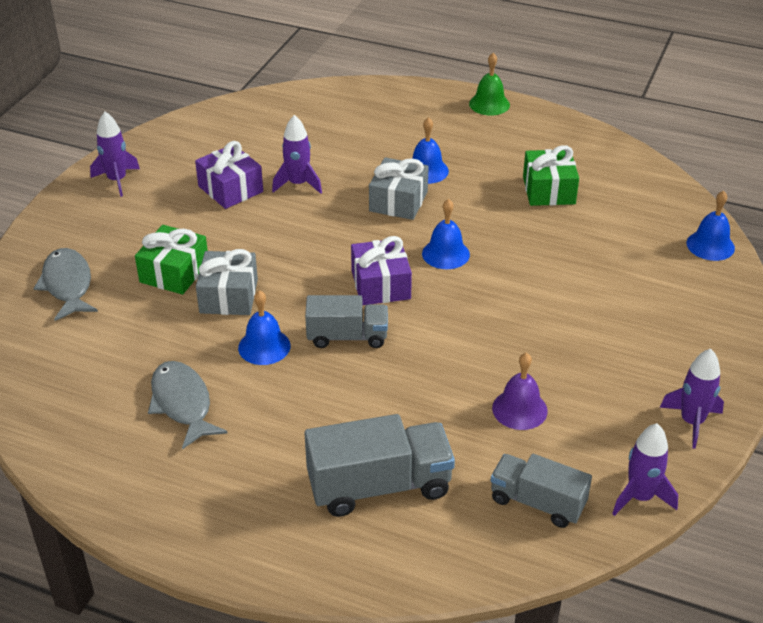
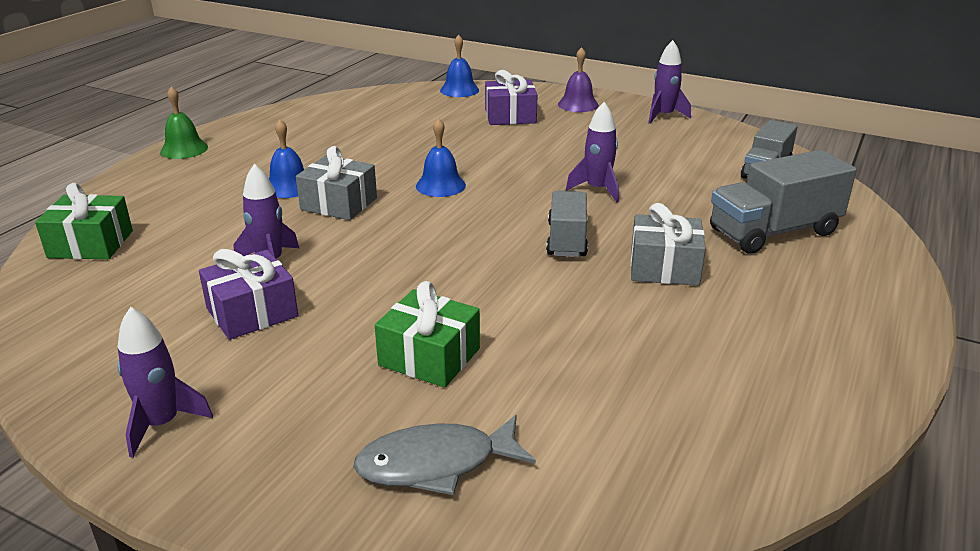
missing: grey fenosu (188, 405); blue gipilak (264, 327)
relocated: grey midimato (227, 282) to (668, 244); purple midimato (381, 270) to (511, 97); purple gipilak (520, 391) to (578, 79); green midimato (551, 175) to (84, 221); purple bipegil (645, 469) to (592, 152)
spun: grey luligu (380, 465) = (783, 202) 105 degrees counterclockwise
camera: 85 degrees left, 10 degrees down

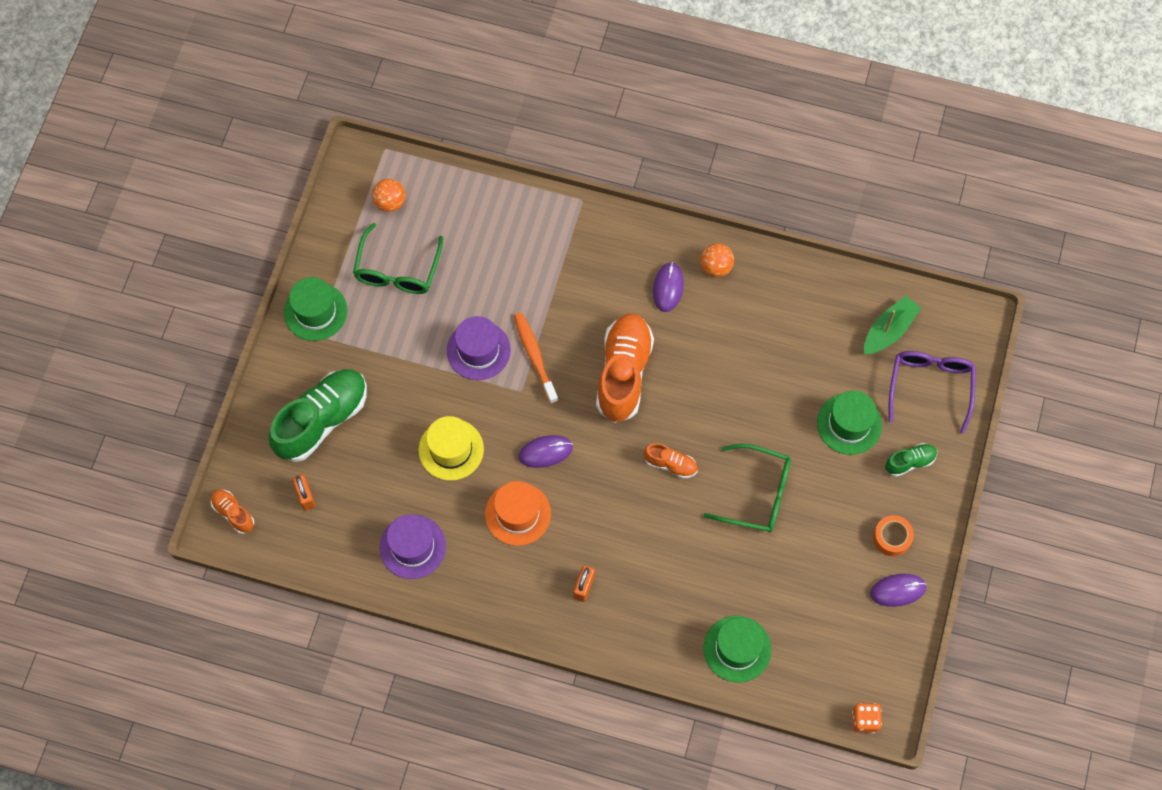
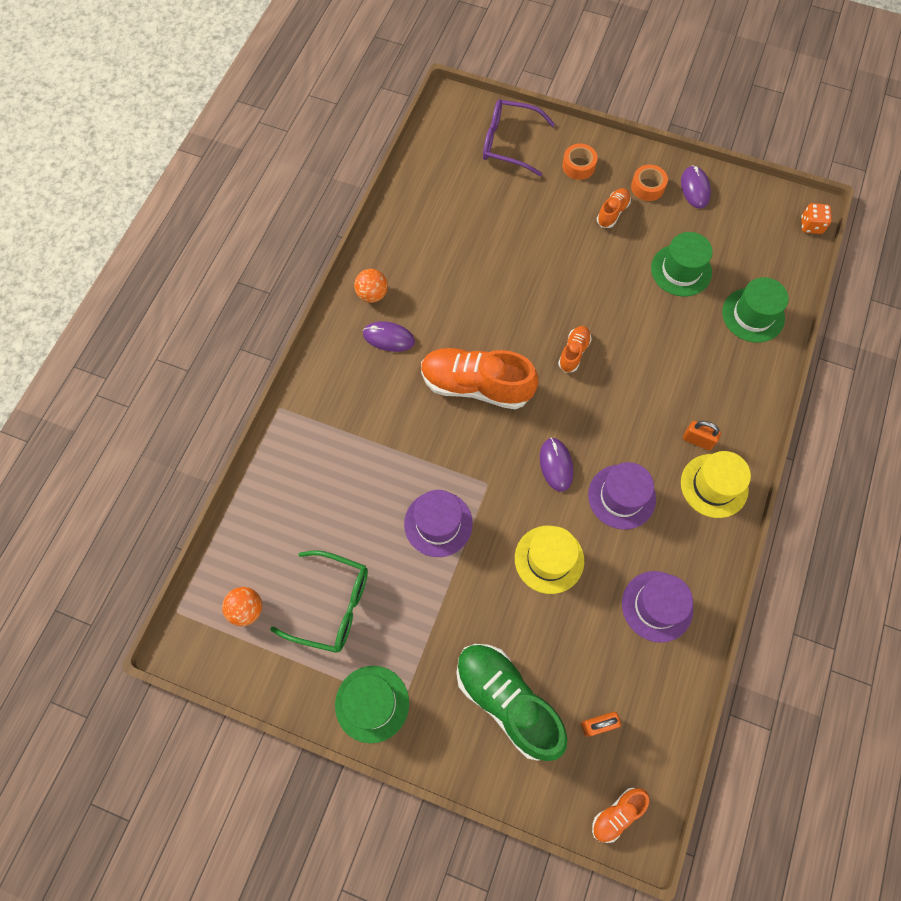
missing: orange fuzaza (536, 358); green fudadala (747, 488); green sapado (892, 325)
appeared: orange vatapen (614, 208); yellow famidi (716, 484)
relocated: green famidi (849, 422) to (682, 264)
exchanged: green vatapen (911, 460) to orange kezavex (580, 162)
colour: orange famidi (518, 513) to purple famidi (622, 496)
camera: 85 degrees left, 0 degrees up

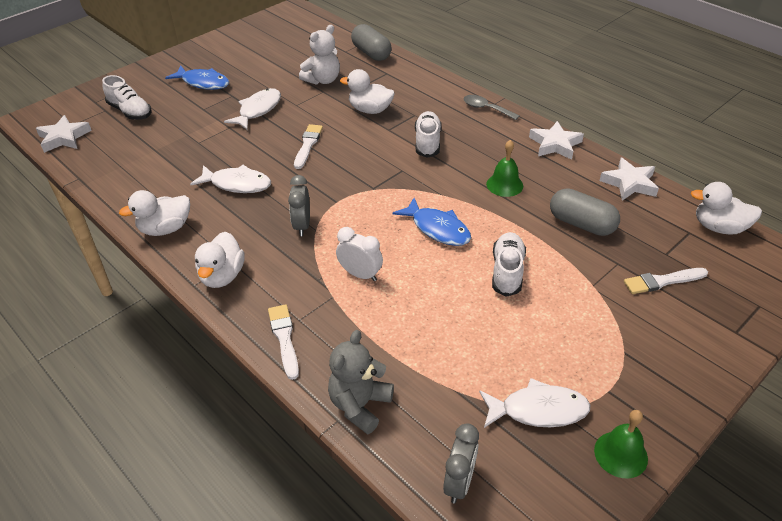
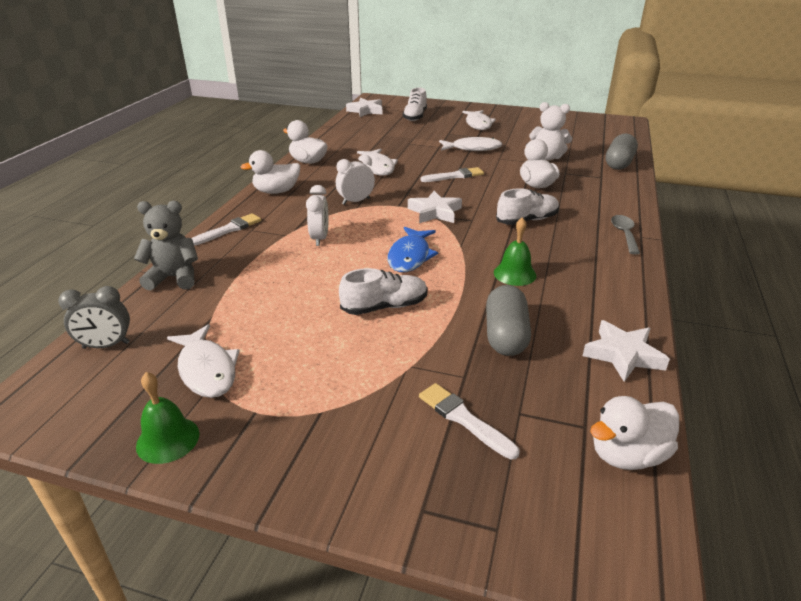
relocated: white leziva (556, 140) to (435, 207)
colour: blue fenosu (197, 78) to white fenosu (479, 120); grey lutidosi (299, 205) to white lutidosi (355, 180)
spun: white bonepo (726, 208) = (634, 433) 105 degrees counterclockwise
camera: 60 degrees right, 10 degrees down

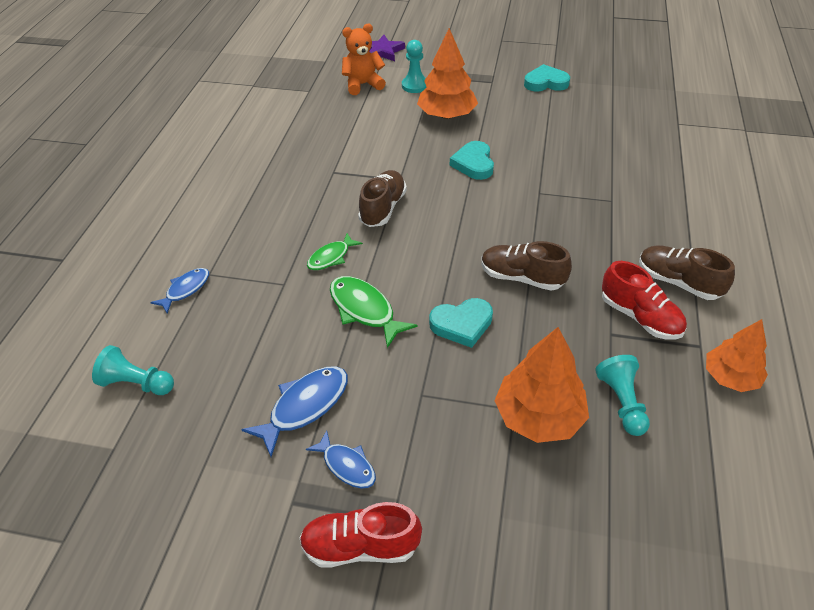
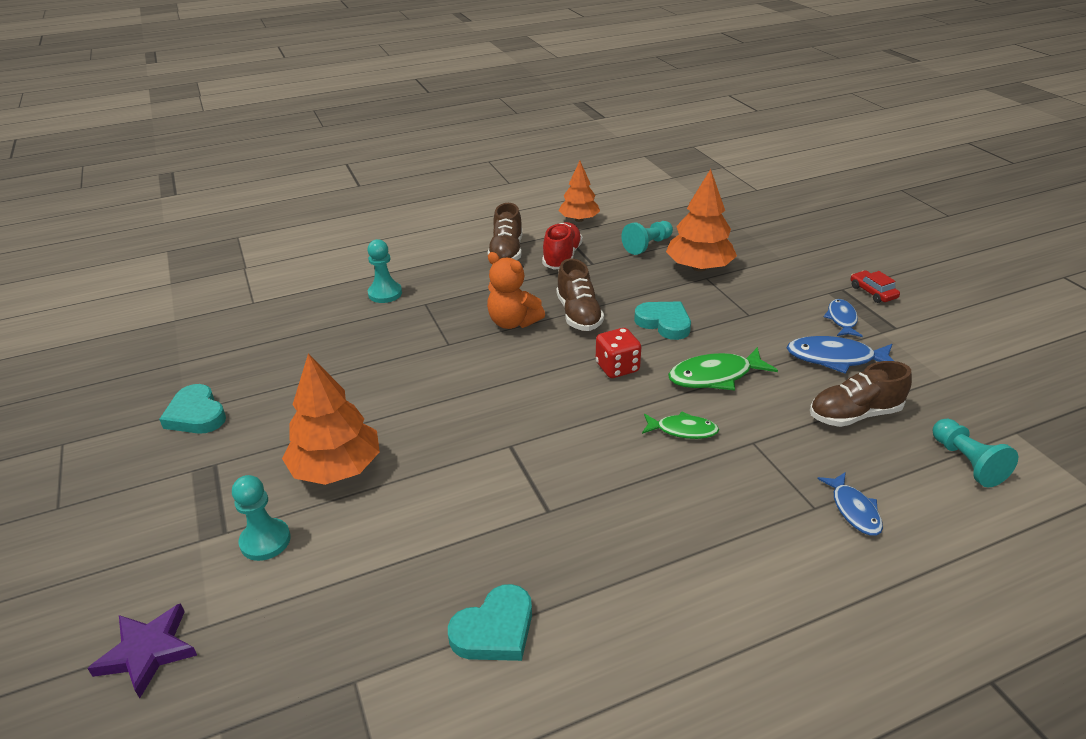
appeared: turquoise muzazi (385, 271); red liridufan (618, 353)
relocated: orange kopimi (364, 59) to (516, 290); brown vatapen (382, 198) to (861, 394); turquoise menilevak (472, 160) to (490, 622)
exchanged: red vatapen (360, 535) to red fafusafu (875, 286)
spun: blue fenosu (179, 291) = (850, 504) 105 degrees counterclockwise; green fenosu (373, 312) = (723, 369) 60 degrees clockwise
camera: 125 degrees left, 10 degrees down

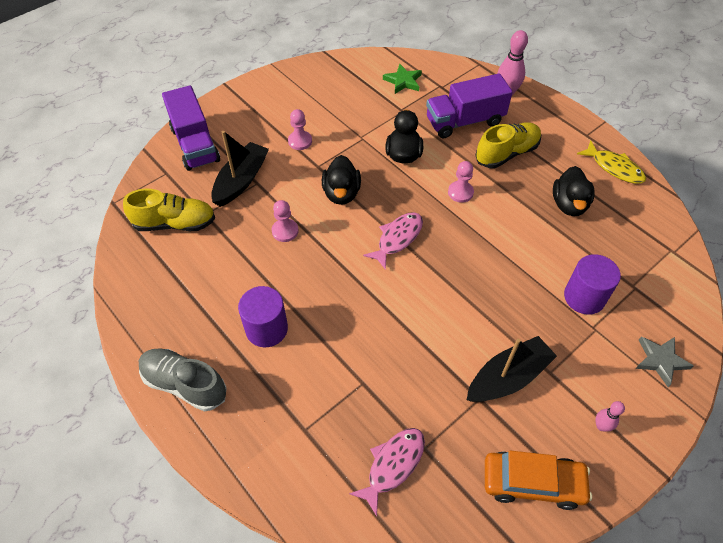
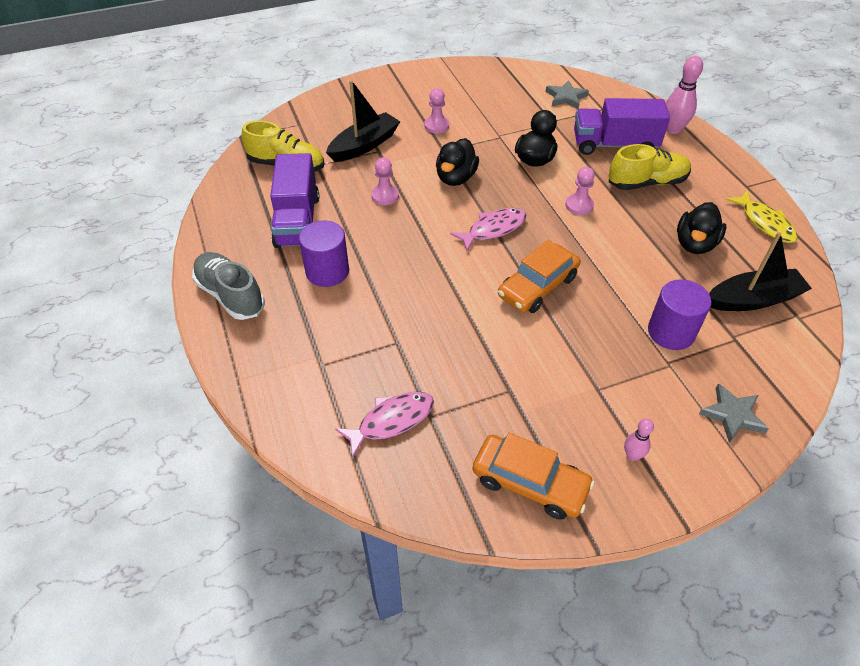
appeared: orange fafusafu (539, 276)
relocated: purple luligu (191, 128) to (294, 200); black sapado (512, 369) to (760, 271)
colour: green leziva (402, 79) to grey leziva (567, 94)
camera: 20 degrees right, 5 degrees down

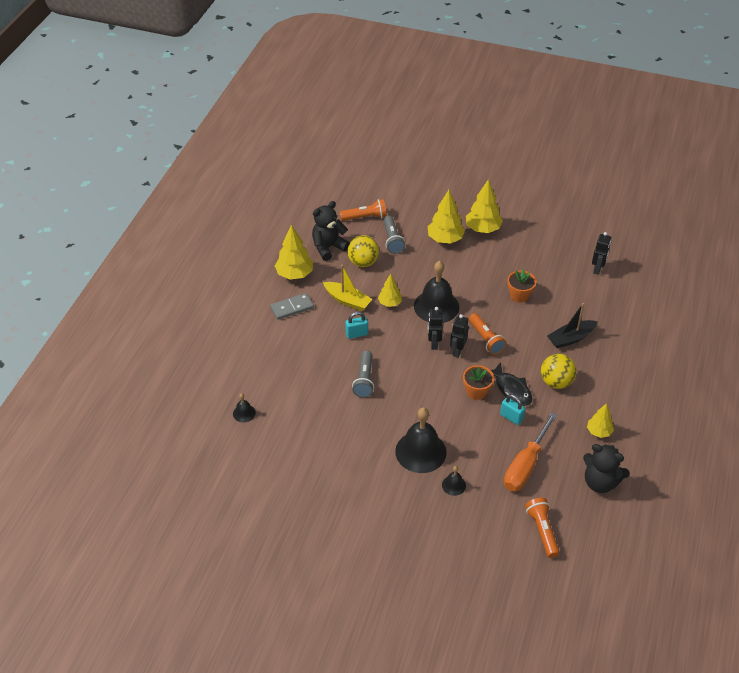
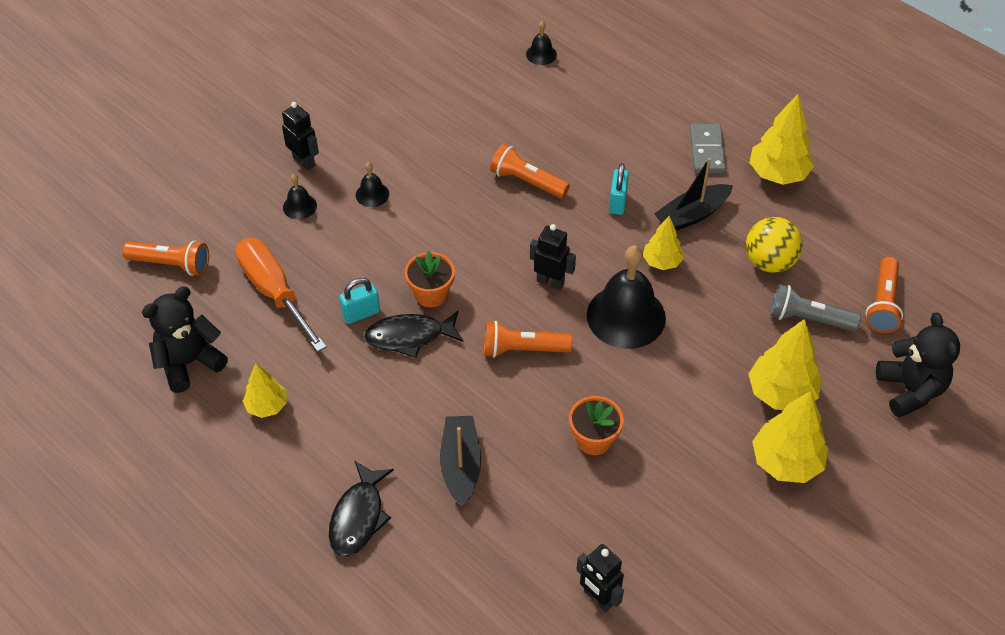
missing: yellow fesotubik (559, 371)
appeared: black fenosu (361, 508)
relocated: black kopimi (331, 231) to (918, 365); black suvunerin (459, 336) to (300, 136)
colour: yellow sapado (347, 288) to black sapado (693, 194); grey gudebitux (363, 374) to orange gudebitux (530, 171)
size: black gipilak (421, 440) = (372, 184) x0.46
camera: 115 degrees right, 5 degrees up

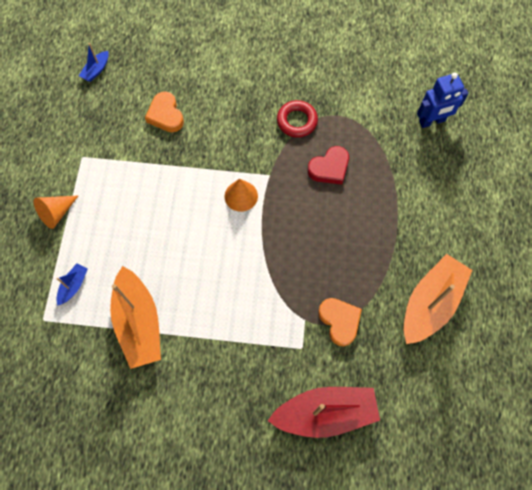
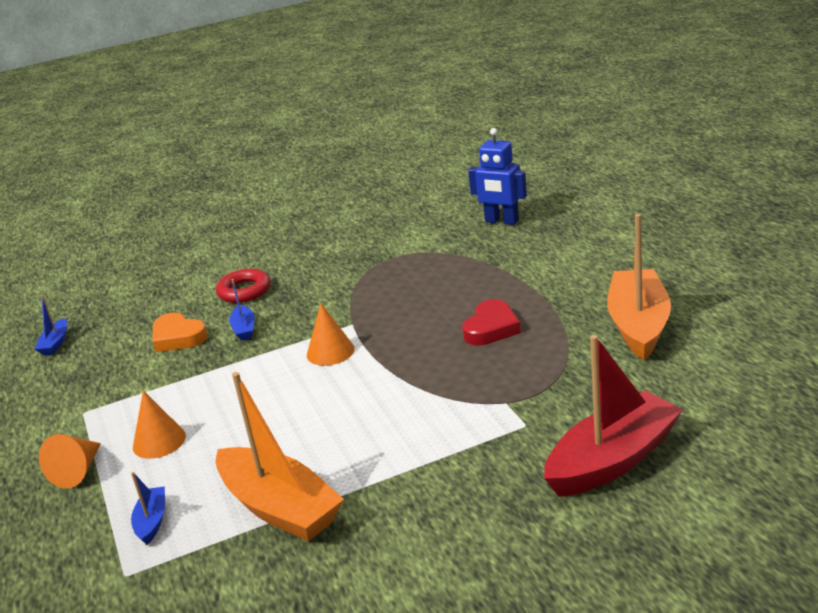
missing: orange menilevak (340, 322)
appeared: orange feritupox (159, 424); blue sapado (242, 309)
relocated: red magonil (297, 119) to (243, 286); red menilevak (328, 165) to (491, 322)
spun: blue suvunerin (443, 100) = (497, 176) 75 degrees clockwise
camera: 25 degrees left, 40 degrees down

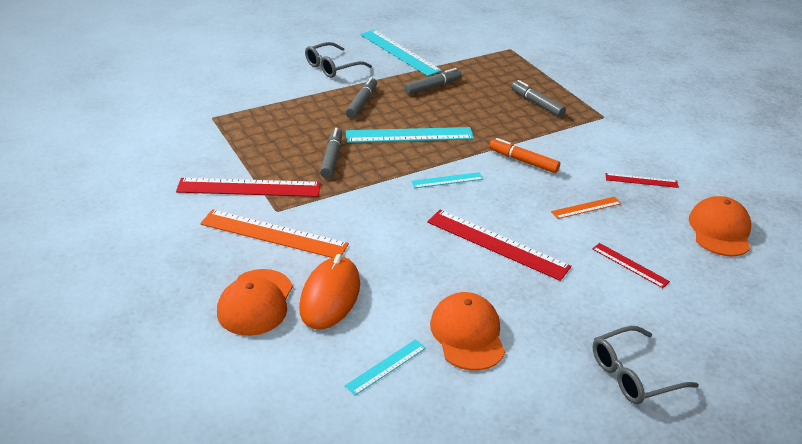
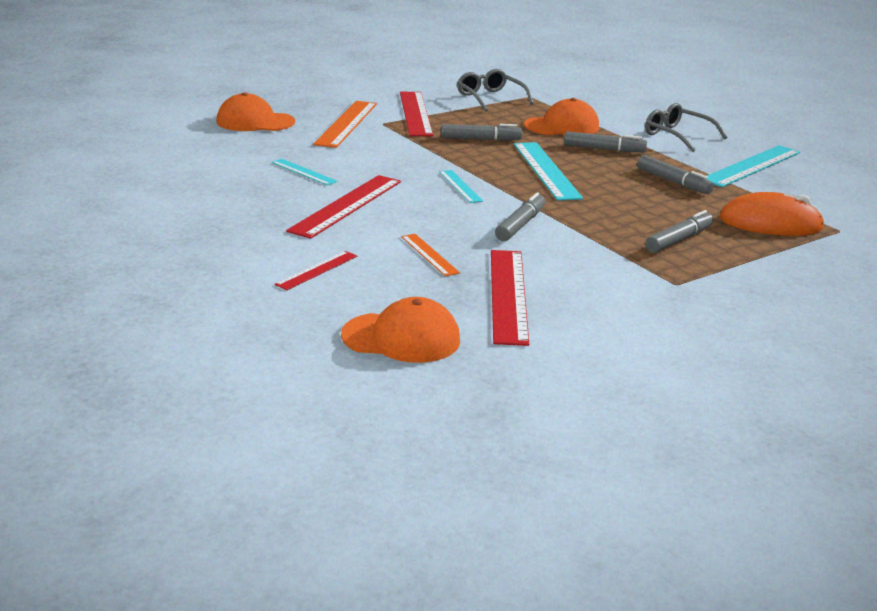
relocated: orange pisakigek (329, 291) to (772, 214); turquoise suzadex (385, 367) to (305, 172); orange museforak (467, 331) to (561, 116); grey fudadala (645, 365) to (495, 90)
colour: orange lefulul (524, 155) to grey lefulul (520, 216)
size: red suzadex (642, 180) = (510, 298) x1.89
camera: 85 degrees right, 10 degrees down

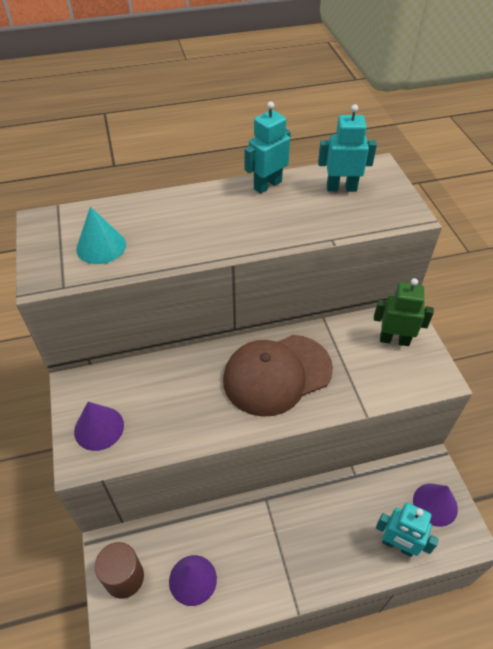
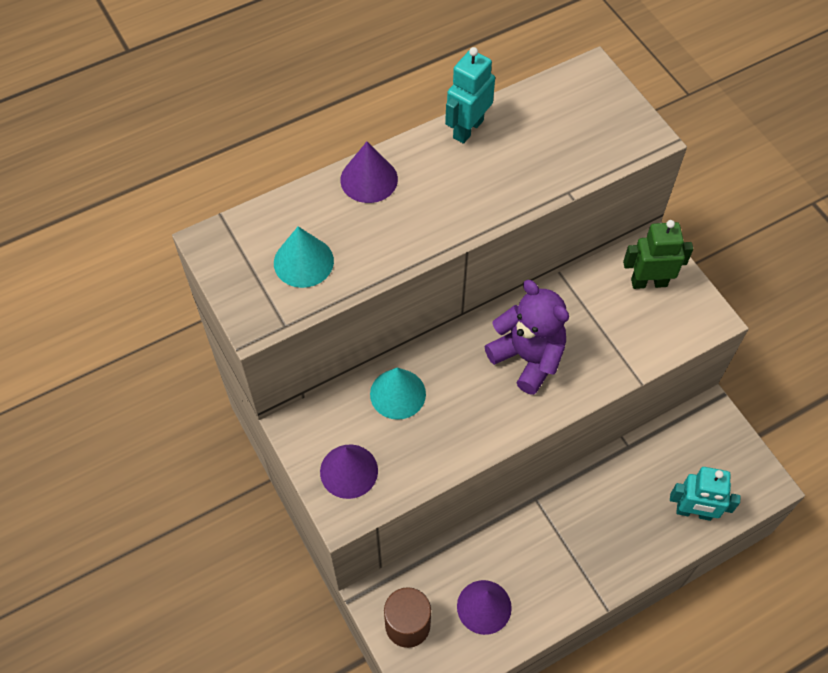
missing: turquoise suvunerin (347, 148)
appeared: turquoise feritupox (398, 393)
relocated: purple feritupox (435, 505) to (369, 172)
exchanged: brown museforak (278, 376) to purple kopimi (526, 337)
camera: 15 degrees left, 10 degrees up

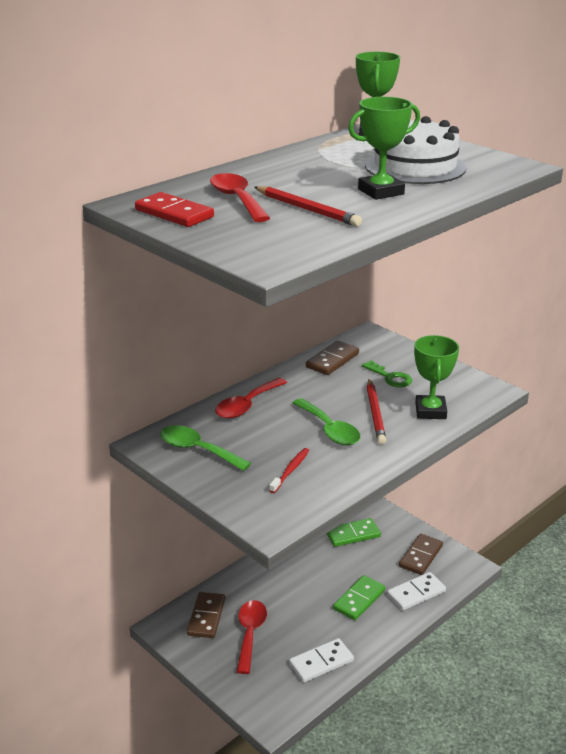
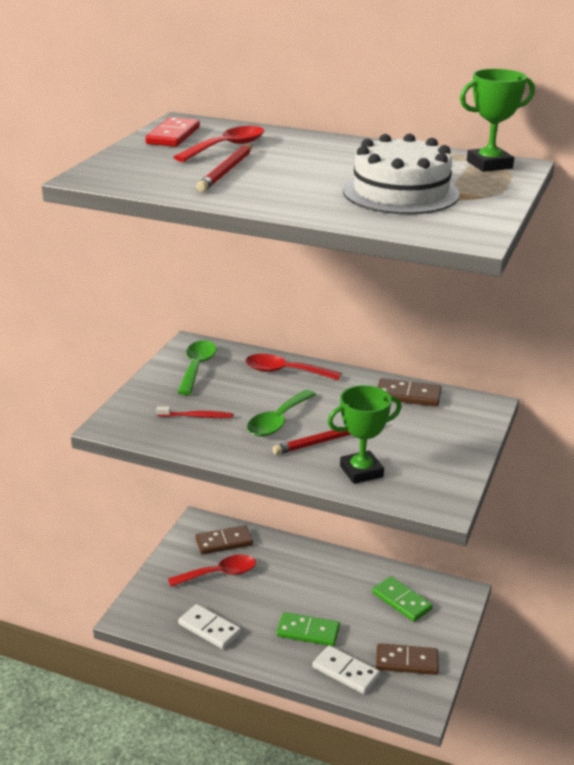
missing: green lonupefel (384, 148); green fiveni (387, 373)
camera: 65 degrees right, 0 degrees up

